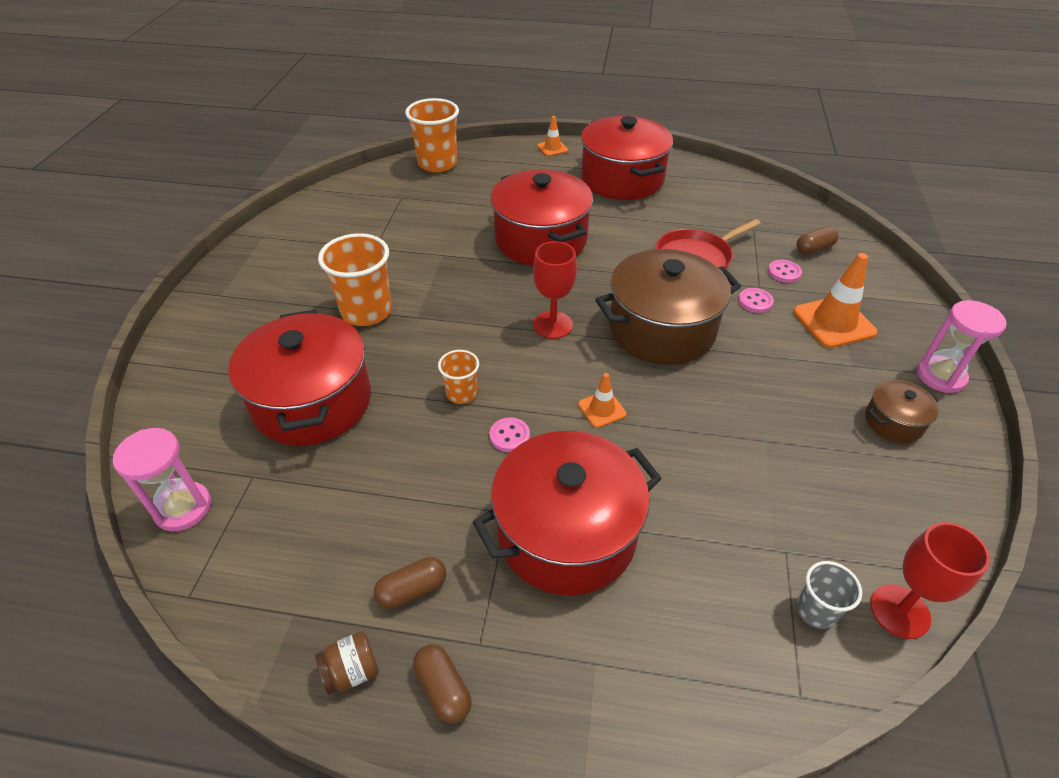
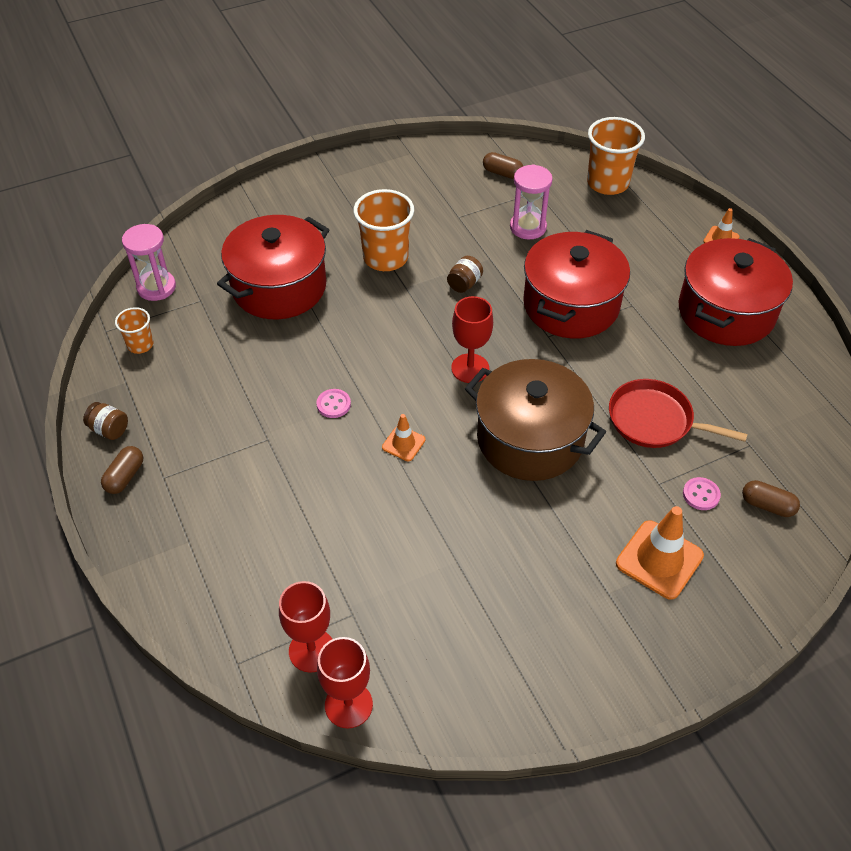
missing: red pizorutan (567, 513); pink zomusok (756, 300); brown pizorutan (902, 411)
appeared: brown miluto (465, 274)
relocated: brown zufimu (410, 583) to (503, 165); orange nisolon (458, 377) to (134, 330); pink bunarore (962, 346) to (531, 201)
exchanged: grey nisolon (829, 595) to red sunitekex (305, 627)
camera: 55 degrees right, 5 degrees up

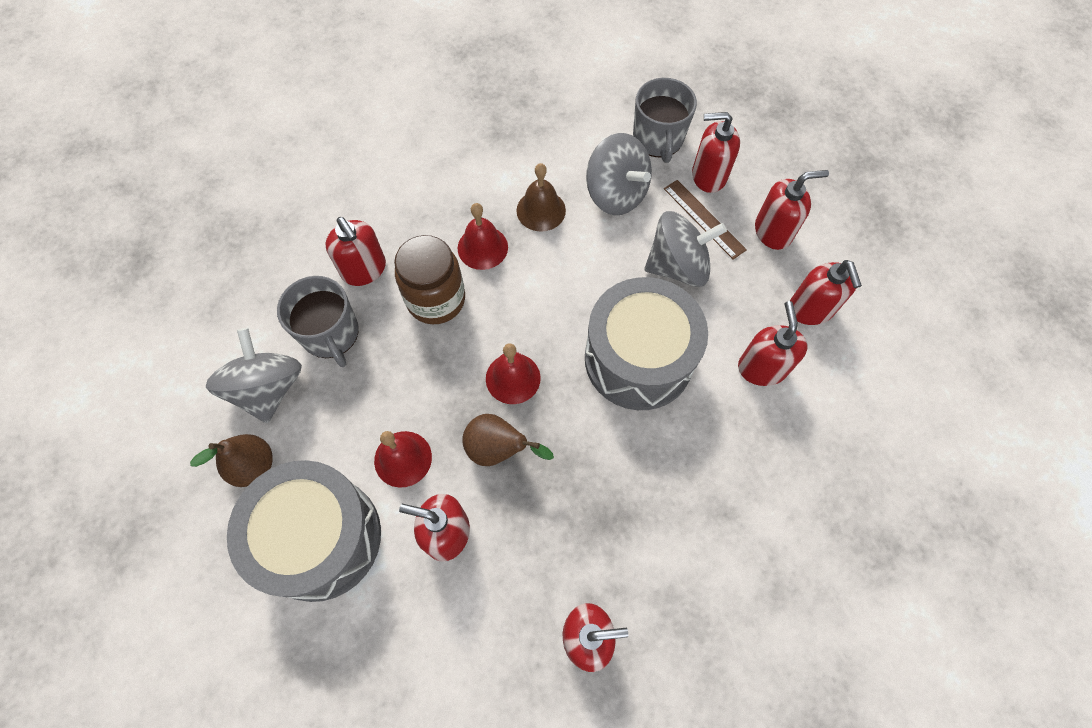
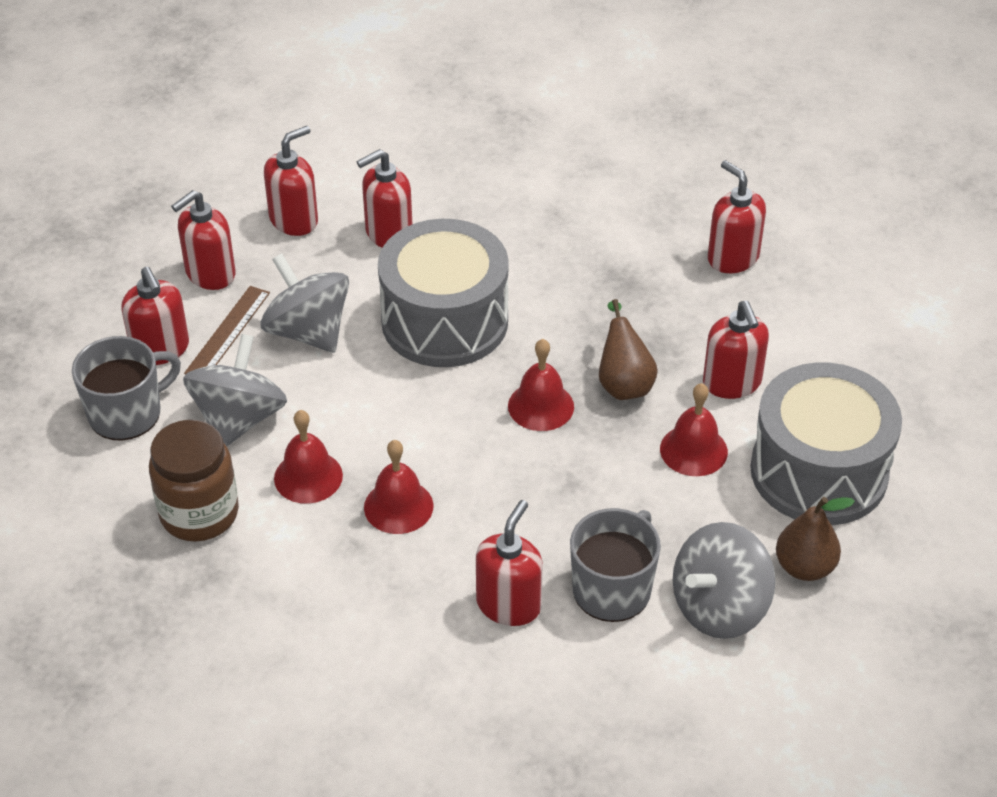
relocated: brown miluto (429, 279) to (194, 481)
colour: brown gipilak (541, 197) to red gipilak (308, 457)
spun: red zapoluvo (792, 210) = (203, 240) 90 degrees counterclockwise
camera: 120 degrees left, 20 degrees down

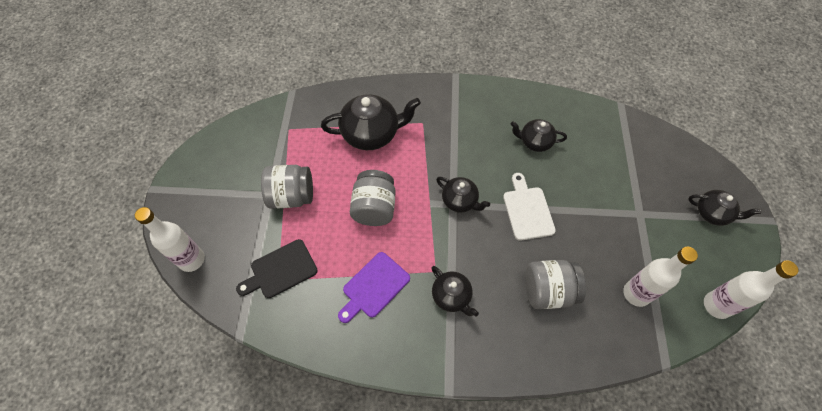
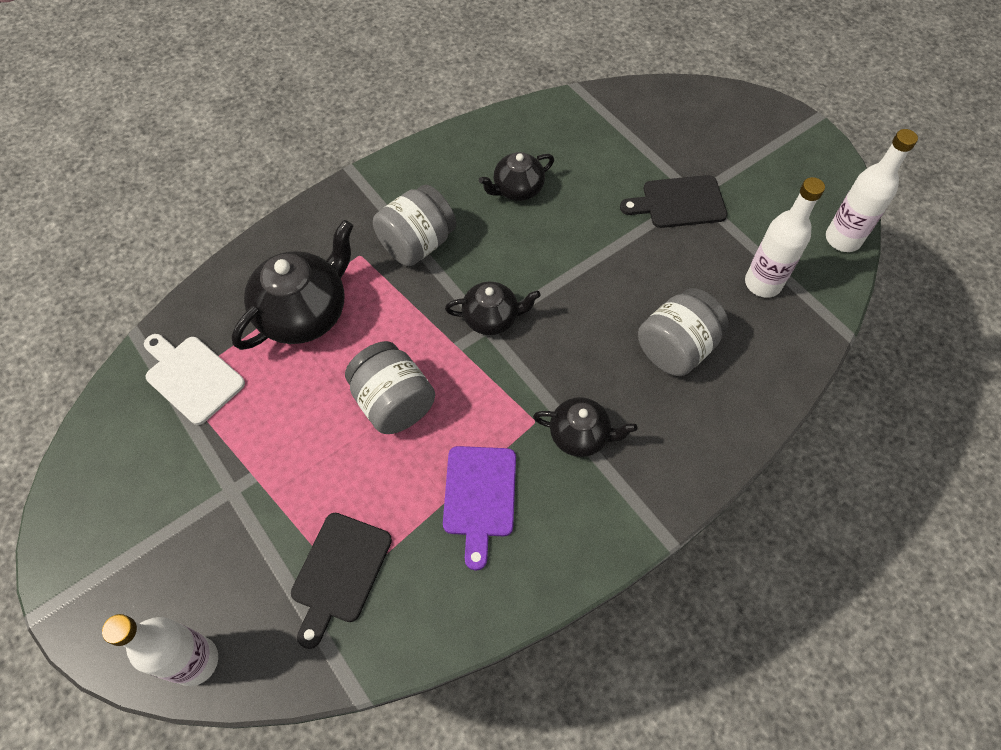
missing: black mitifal (724, 208)
appeared: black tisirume (673, 201)
relocated: grey miluto (287, 187) to (414, 225); white tisirume (529, 206) to (194, 379)
camera: 40 degrees left, 0 degrees up

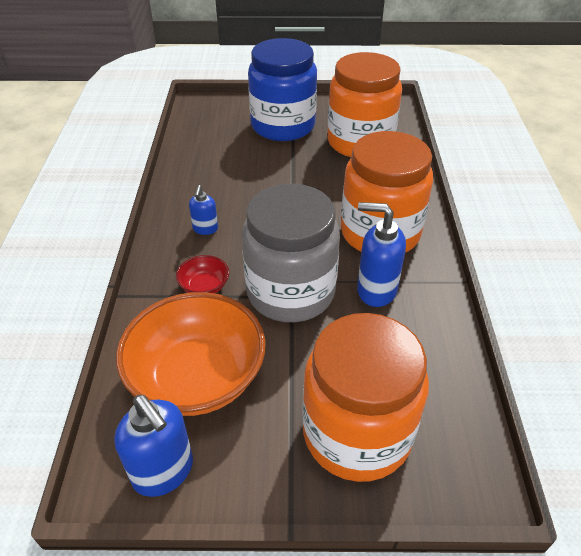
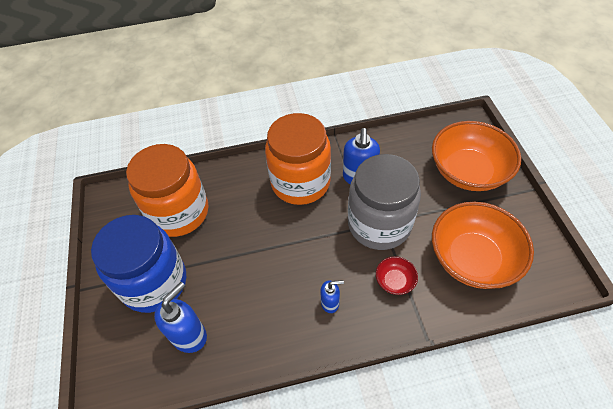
relocated: blue zapoluvo (153, 446) to (180, 317)
exchanged: orange miluto (365, 397) to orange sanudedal (476, 156)
camera: 100 degrees left, 10 degrees up

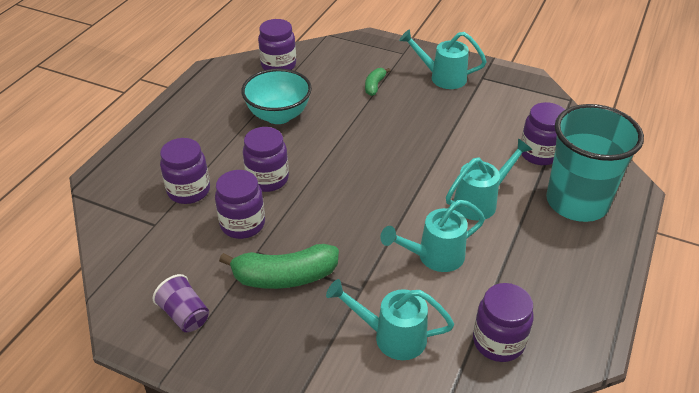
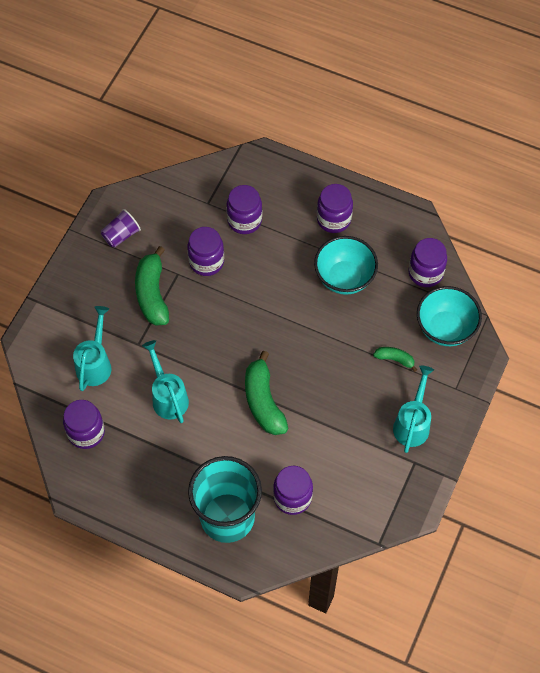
missing: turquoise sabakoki (489, 179)
appeared: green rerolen (266, 393); turquoise sanudedal (449, 316)
relocated: purple miluto (266, 159) to (335, 208)
camera: 90 degrees right, 20 degrees up

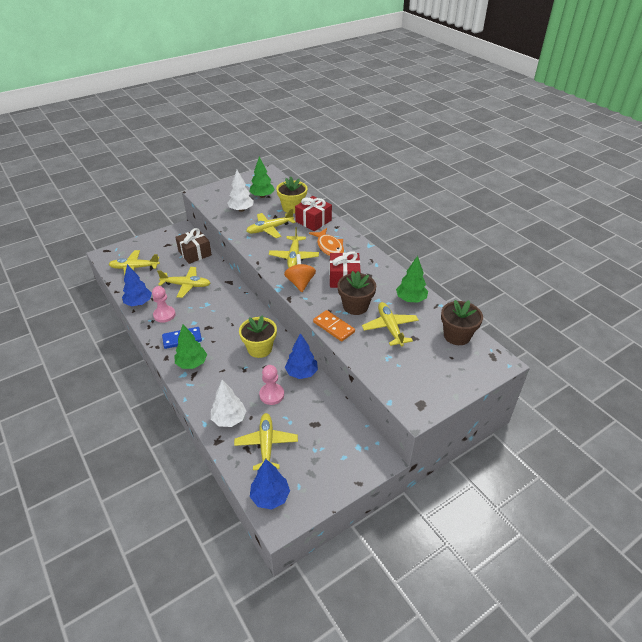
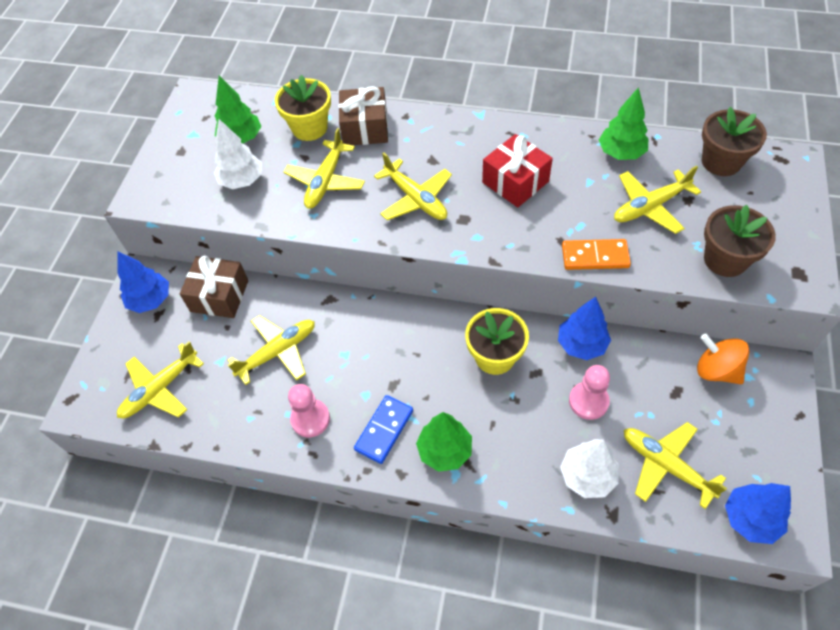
missing: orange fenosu (326, 242)
relocated: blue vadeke (137, 285) to (143, 282); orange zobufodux (300, 273) to (723, 359); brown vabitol (356, 293) to (740, 241)
colour: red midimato (313, 213) to brown midimato (363, 115)
spun: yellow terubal (390, 324) = (657, 200) 60 degrees counterclockwise
camera: 40 degrees left, 15 degrees up

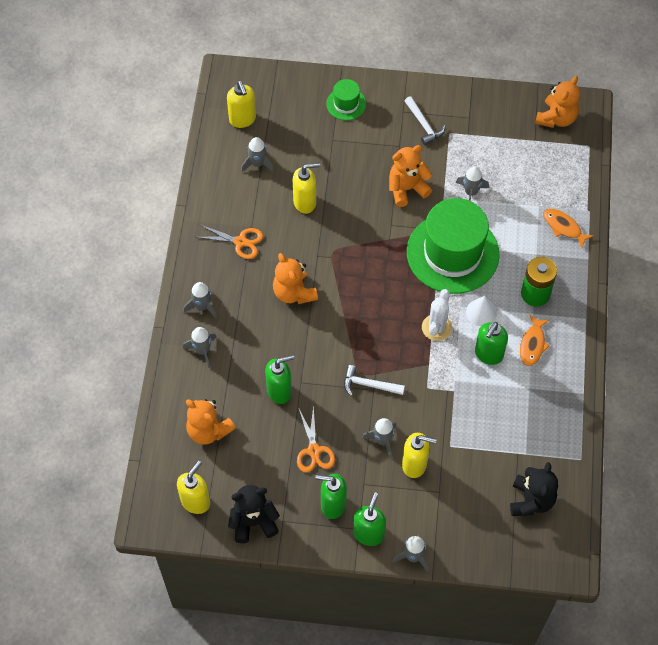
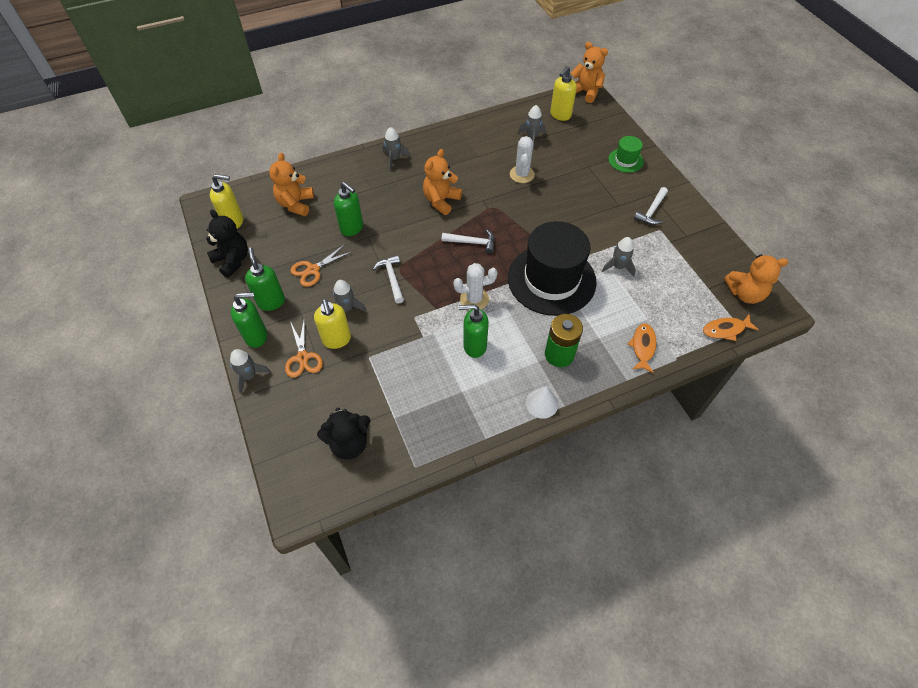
missing: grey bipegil (199, 347)
appeared: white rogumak (468, 242)
relocated: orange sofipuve (230, 241) to (304, 348); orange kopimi (410, 176) to (589, 72); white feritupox (481, 311) to (542, 402); orange fenosu (535, 340) to (731, 328)
exchanged: yellow zapoluvo (306, 188) to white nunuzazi (522, 159)
colour: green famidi (453, 246) to black famidi (552, 268)
camera: 60 degrees right, 5 degrees down

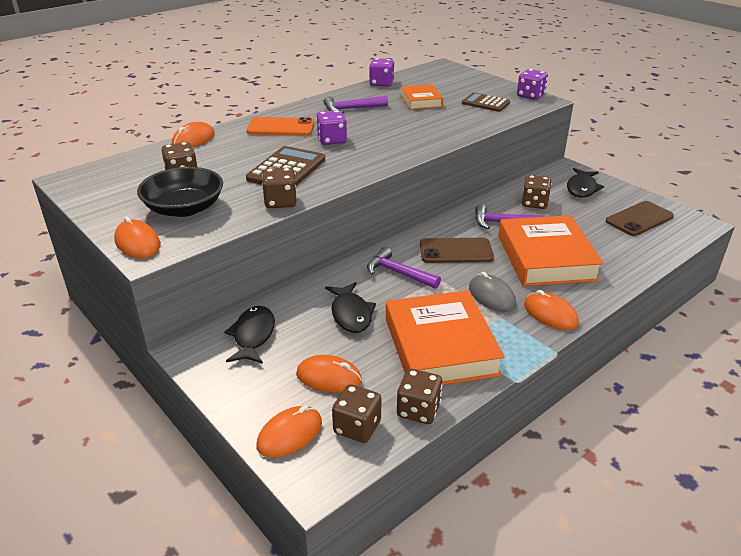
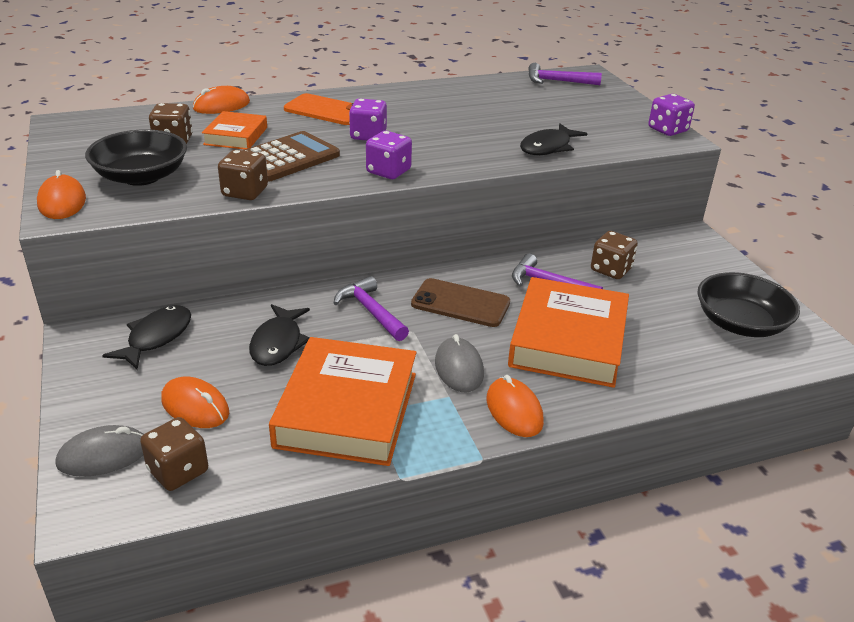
missing: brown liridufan (420, 396); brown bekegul (486, 102)
relocated: purple rogumak (356, 104) to (565, 74); purple liridufan (381, 72) to (389, 155); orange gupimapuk (422, 97) to (234, 130); black fenosu (585, 183) to (553, 139)
exchanged: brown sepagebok (639, 218) to black sanudedal (749, 304)
colour: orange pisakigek (289, 432) to grey pisakigek (100, 451)
camera: 20 degrees right, 0 degrees up

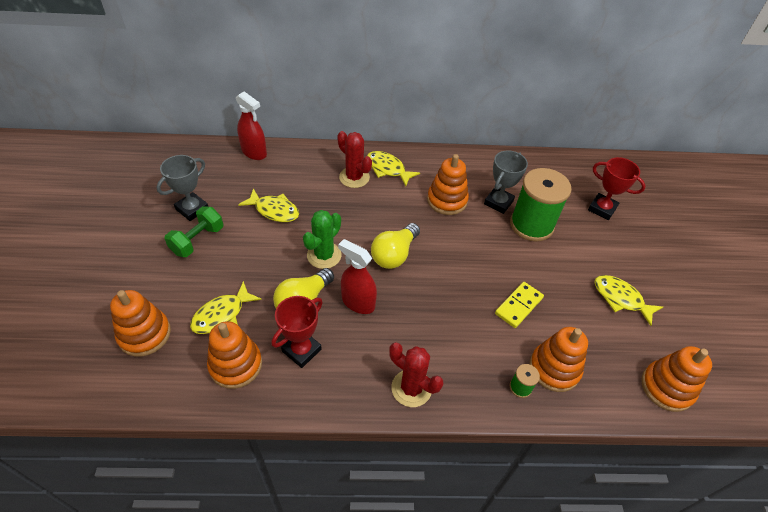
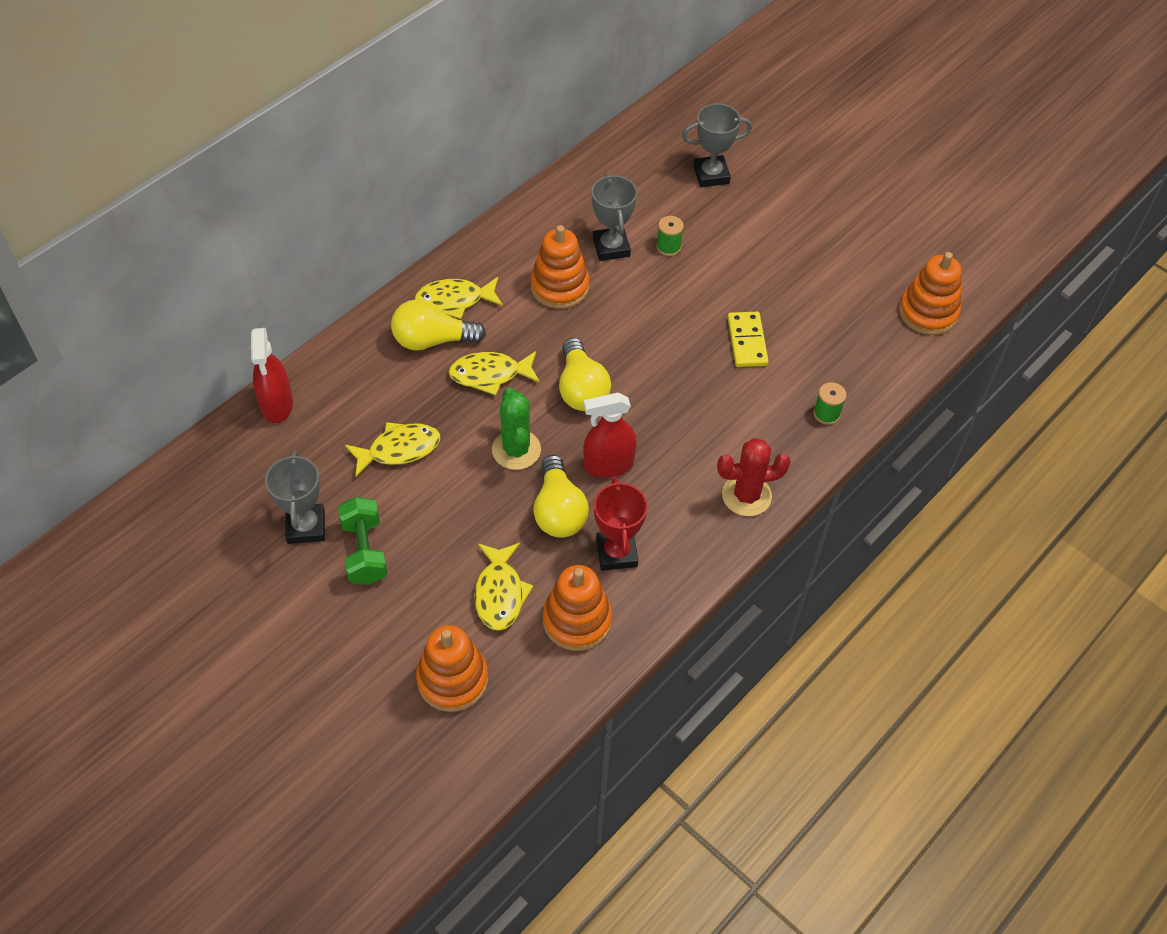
missing: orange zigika (559, 359)
relocated: yellow fenosu (628, 300) to (494, 373)
exchanged: red nunuzazi (354, 159) to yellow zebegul (438, 325)
colour: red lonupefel (617, 188) to grey lonupefel (717, 145)
spun: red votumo (251, 125) = (272, 375) 90 degrees clockwise
size: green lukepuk (541, 205) = (670, 236) x0.41
camera: 45 degrees left, 5 degrees up

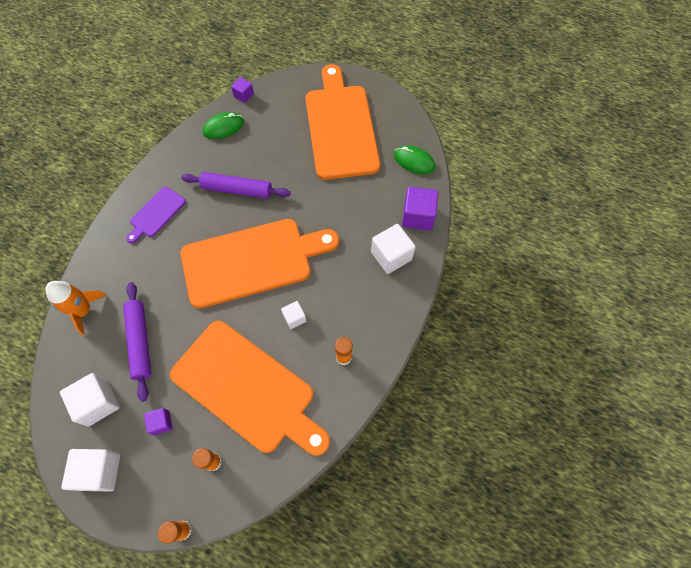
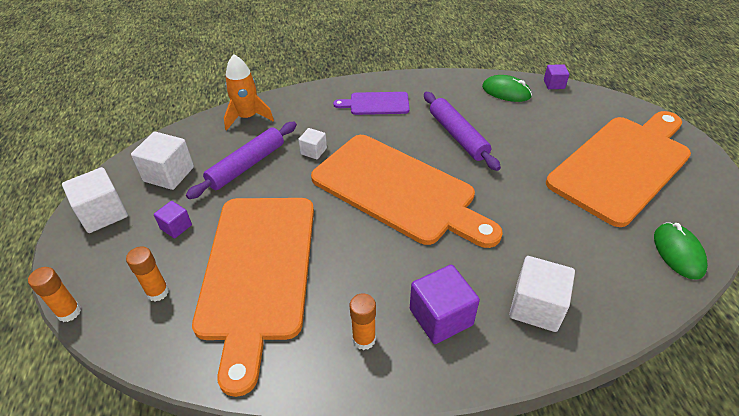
relocated: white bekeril (293, 315) to (312, 143); purple bekeril (420, 209) to (445, 304)
camera: 55 degrees right, 20 degrees down

